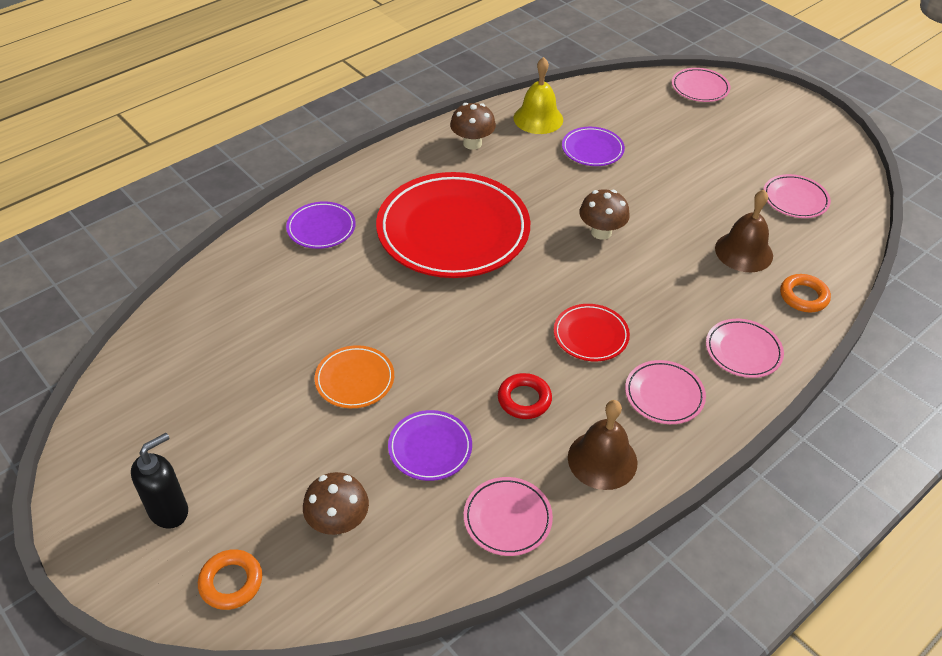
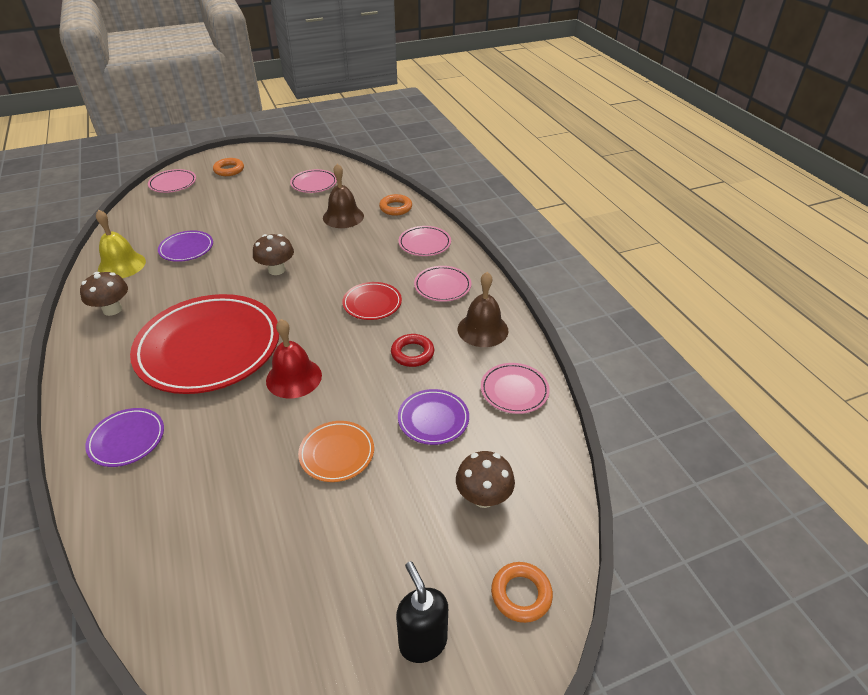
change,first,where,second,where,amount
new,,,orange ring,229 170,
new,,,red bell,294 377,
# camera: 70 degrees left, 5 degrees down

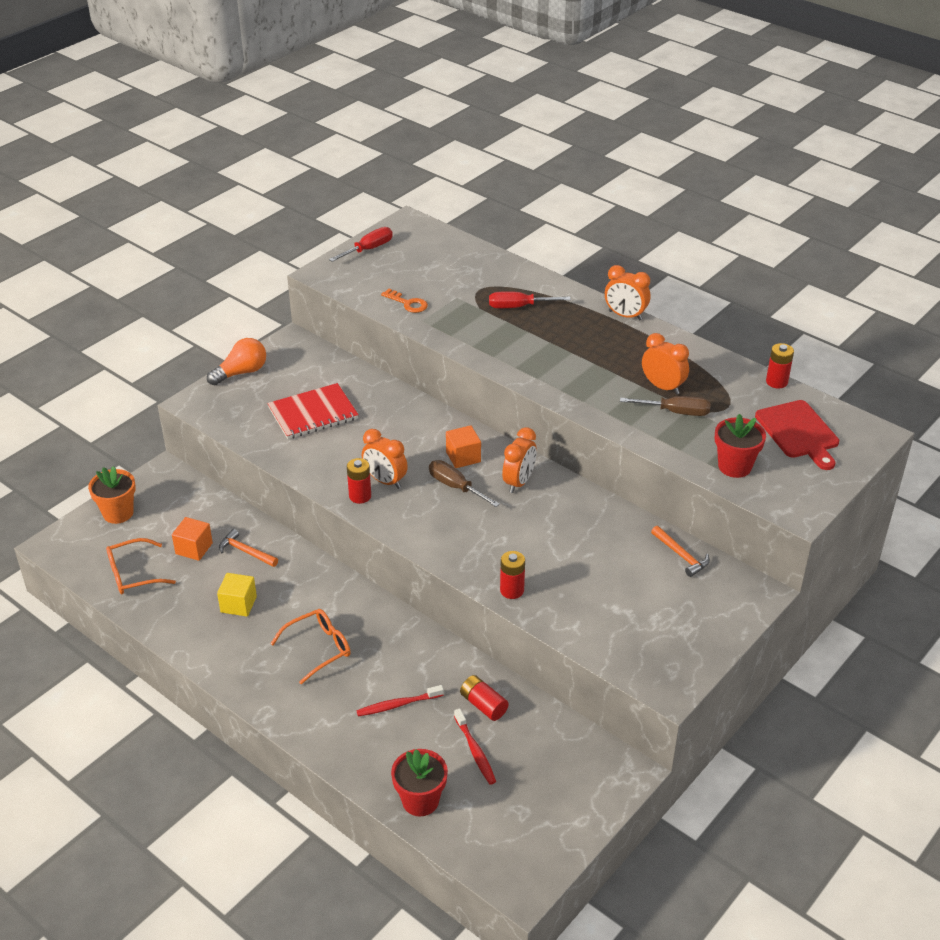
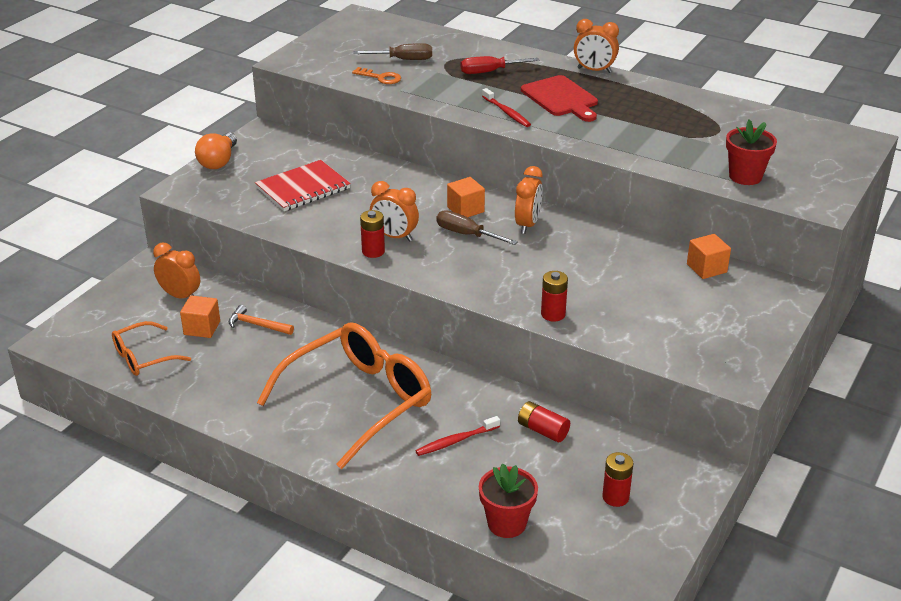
change,first,where,second,where,amount
gone,red screwdriver,368 249,,,
shifted,orange clock,662 387,,180 296,
rotated,orange light bulb,241 372,,219 161,150 degrees clockwise
shifted,red battery,776 382,,615 497,
shifted,brown screwdriver,675 412,,403 60,
shifted,red cutting board,798 432,,561 98,
gone,orange flower pot,118 513,,,
swapped,orange hammer,681 555,orange cube,706 268,
gone,yellow cube,238 604,,,
scaled,orange glasses,318 648,,358 401,x1.97
shifted,red toothbrush,475 751,,507 112,
# camera: 10 degrees left, 5 degrees down

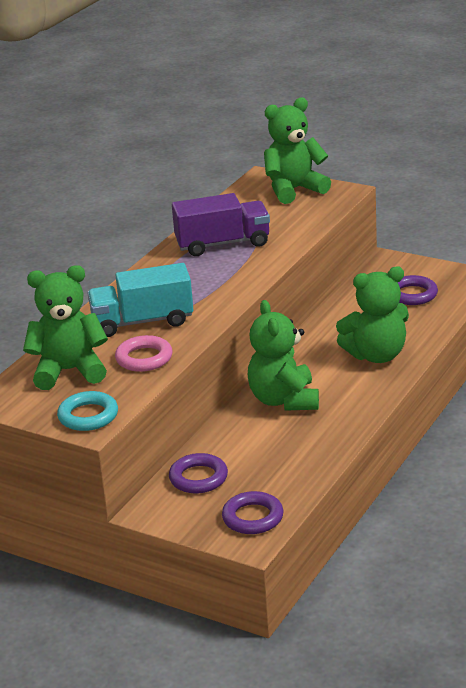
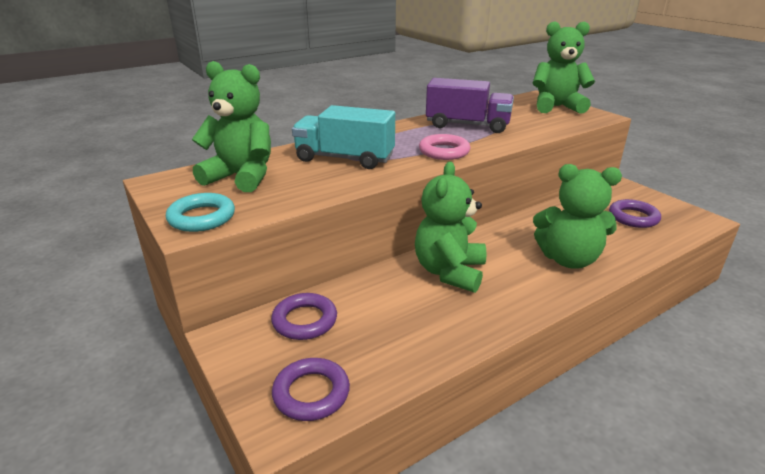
change,first,where,second,where,amount
shifted,pink ring,144 358,,444 151,
# camera: 25 degrees right, 0 degrees up

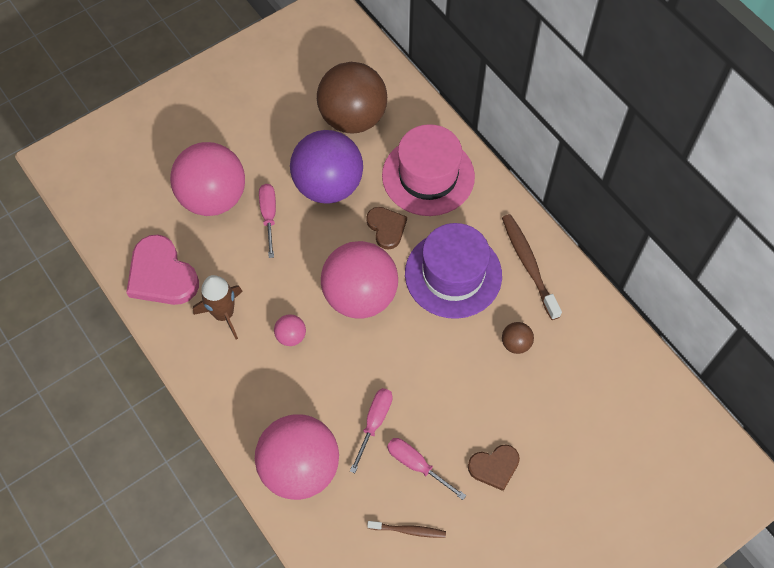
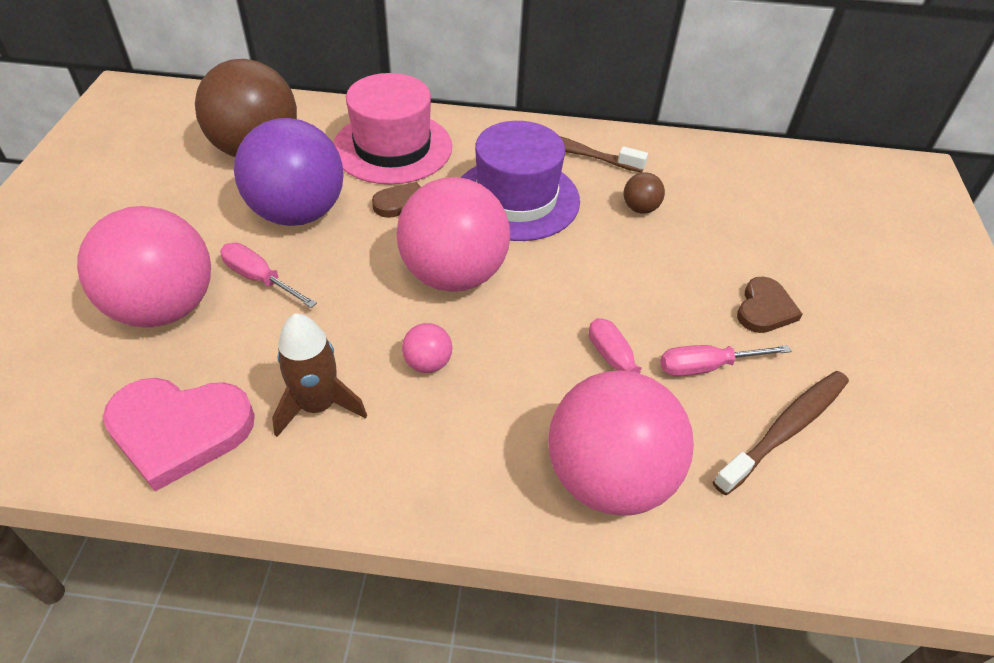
change,first,where,second,where,amount
scaled,brown toothbrush,408 530,,785 429,x1.75
# camera: 50 degrees left, 15 degrees down

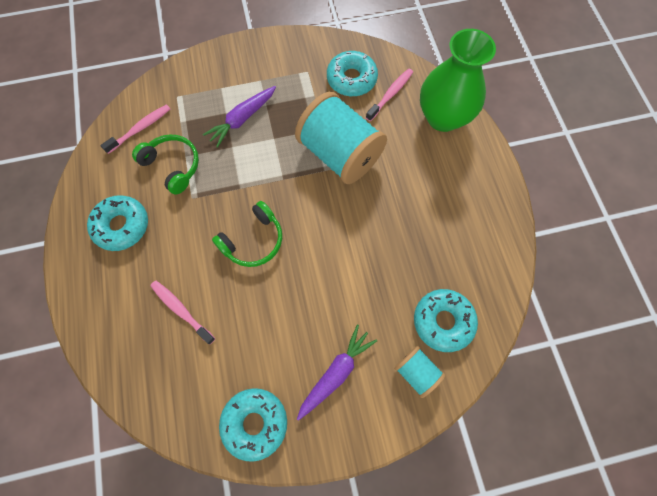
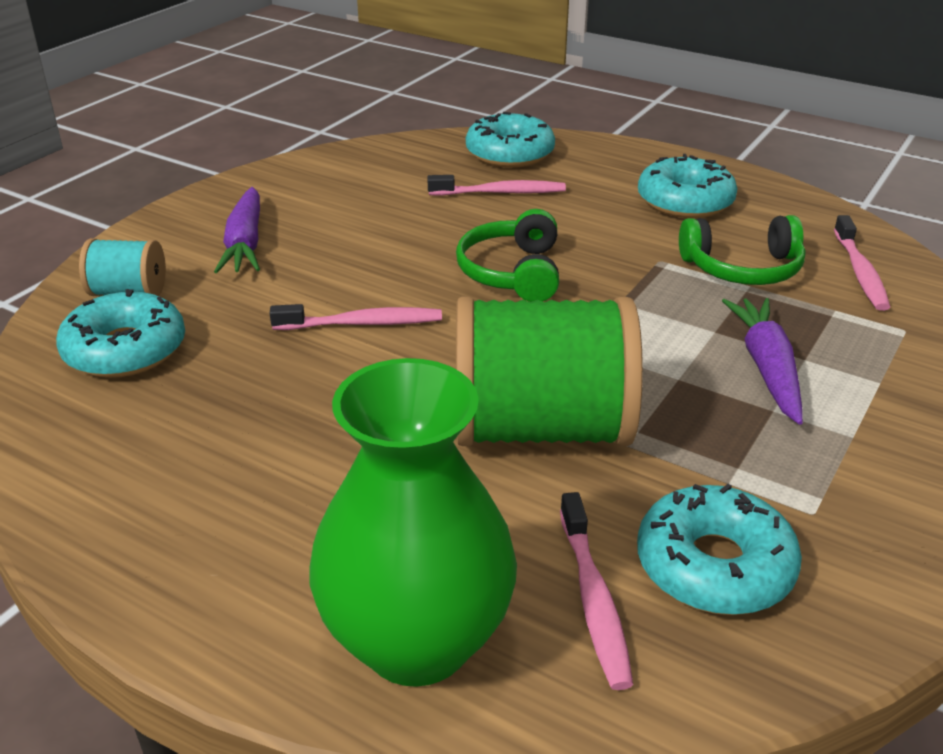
change,first,where,second,where,amount
repainted,turquoise spool,339 154,green spool,541 428,
shifted,turquoise donut,255 423,,509 153,
new,,,pink toothbrush,362 323,
# camera: 135 degrees right, 35 degrees down

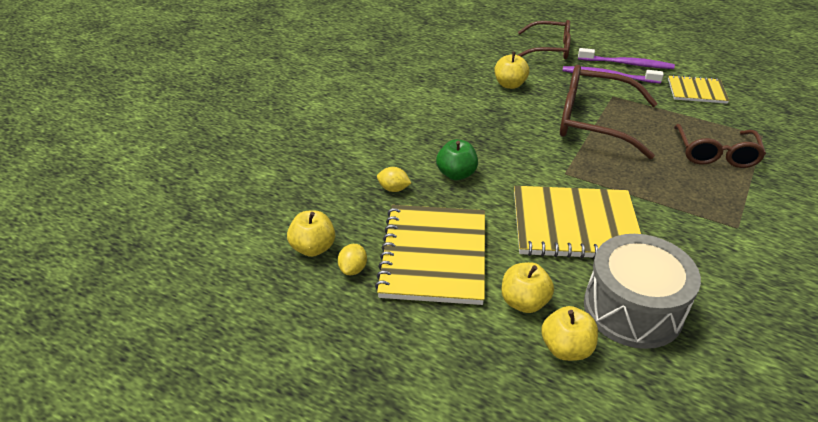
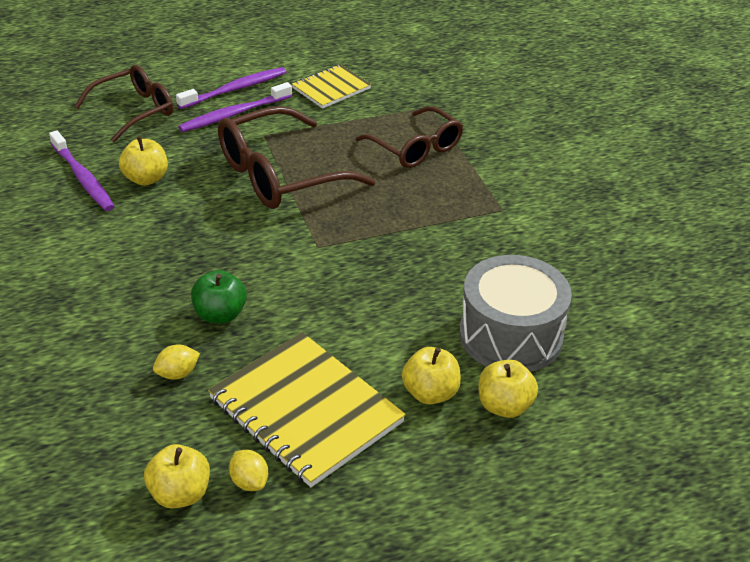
change,first,where,second,where,amount
gone,yellow notebook,575 225,,,
new,,,purple toothbrush,83 178,
# camera: 50 degrees left, 0 degrees up

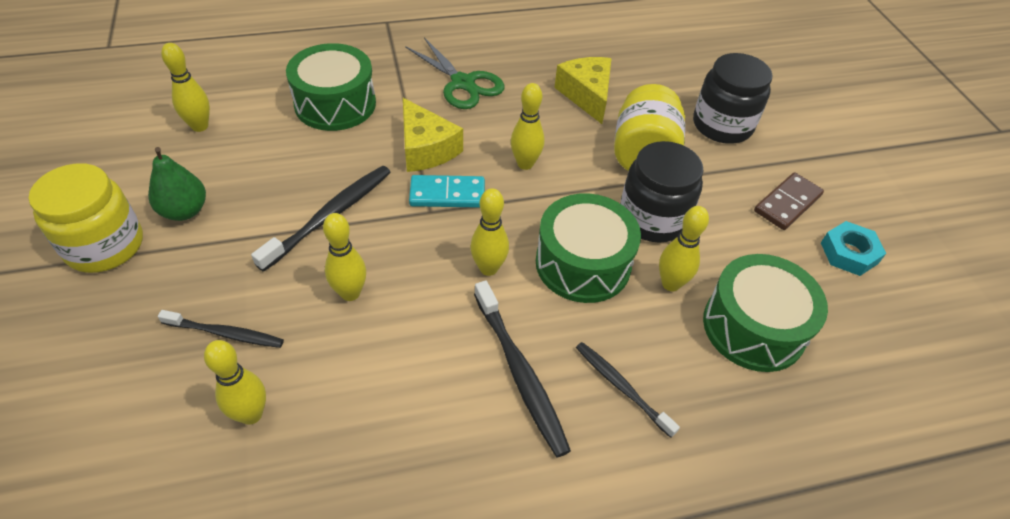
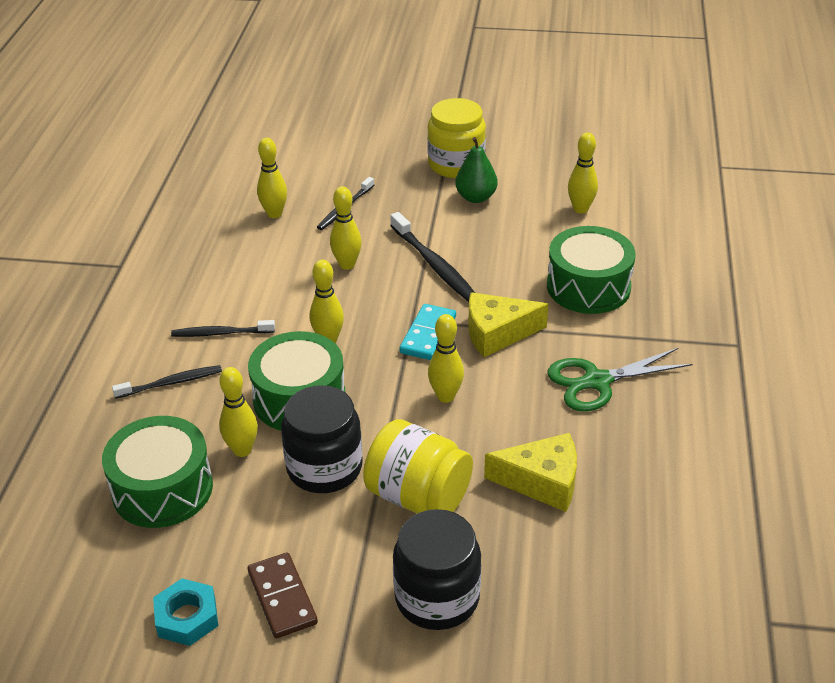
change,first,where,second,where,amount
scaled,black toothbrush,520 374,,220 333,x0.64
# camera: 115 degrees right, 10 degrees down

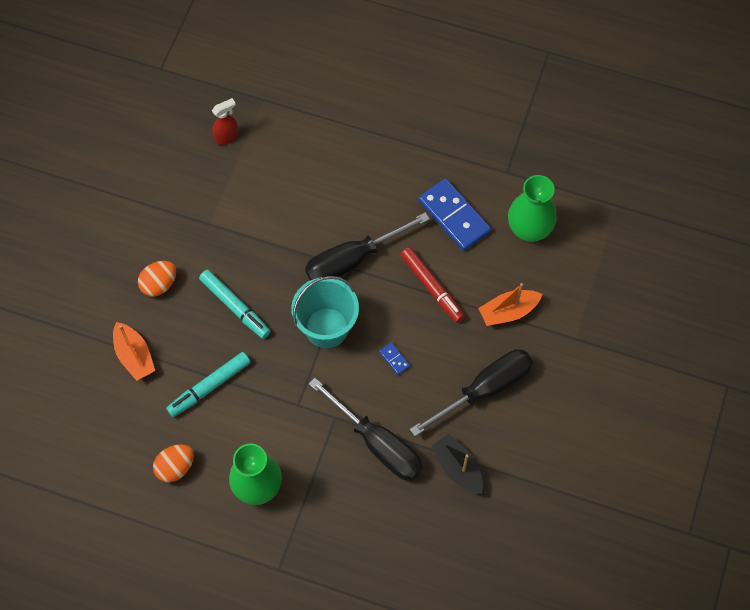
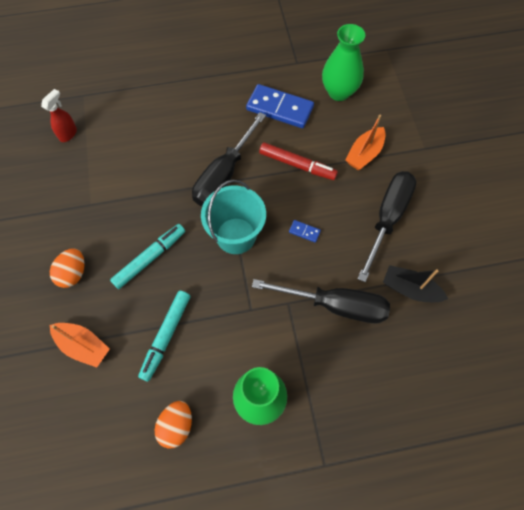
change,first,where,second,where,amount
rotated,turquoise marker,235 307,,150 258,60 degrees counterclockwise
# camera: 30 degrees left, 0 degrees up

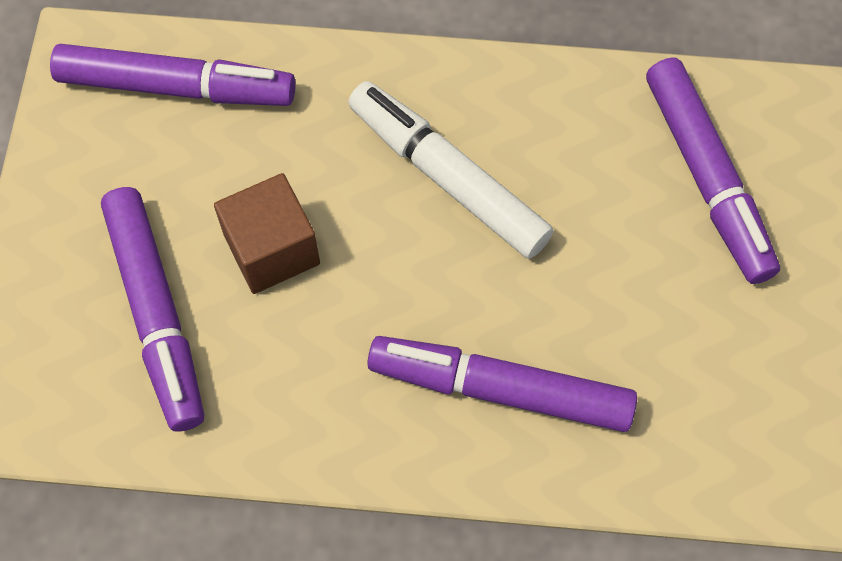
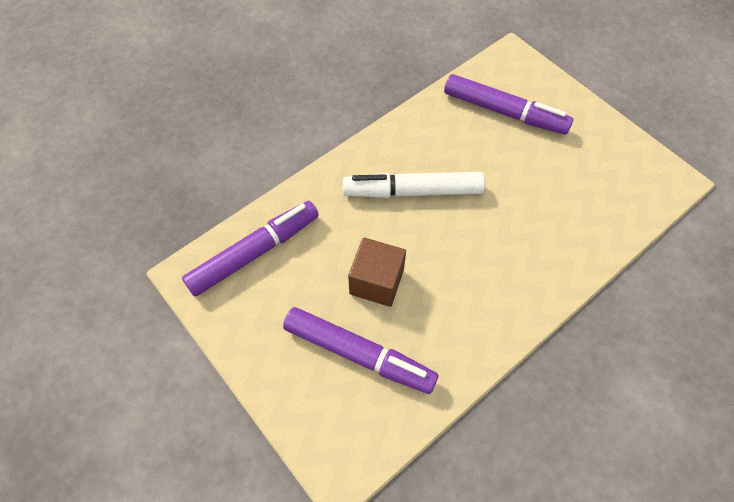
change,first,where,second,where,amount
gone,purple marker,500 389,,,
# camera: 45 degrees left, 5 degrees down

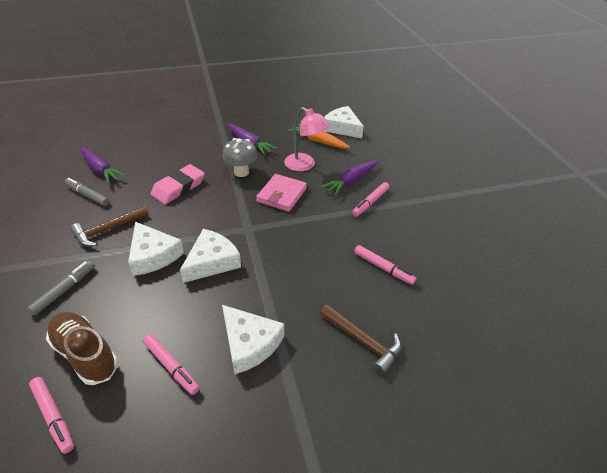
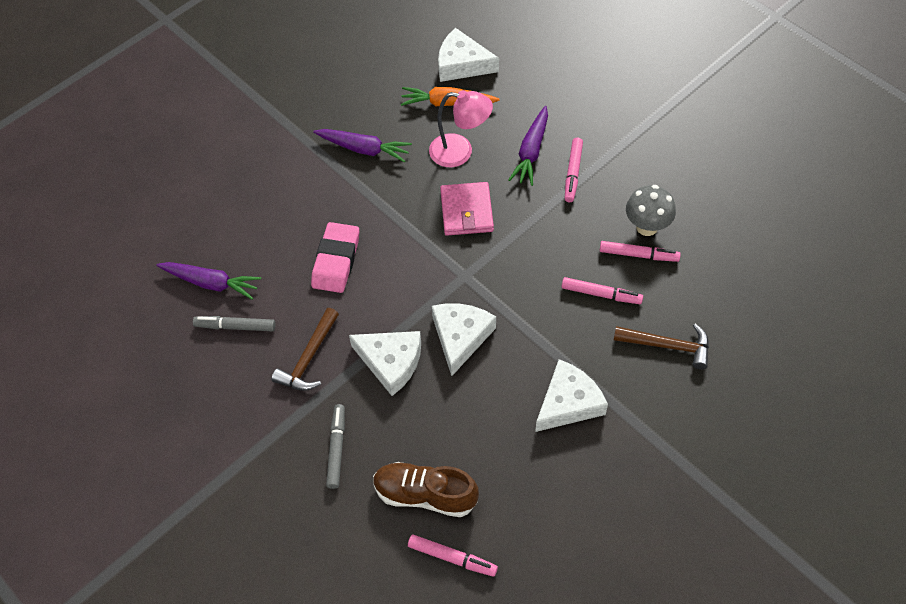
change,first,where,second,where,amount
shifted,grey mushroom,241 172,,647 227,
rotated,white cheese,249 343,,568 403,60 degrees counterclockwise
shifted,pink marker,171 366,,601 294,
# camera: 25 degrees left, 15 degrees up

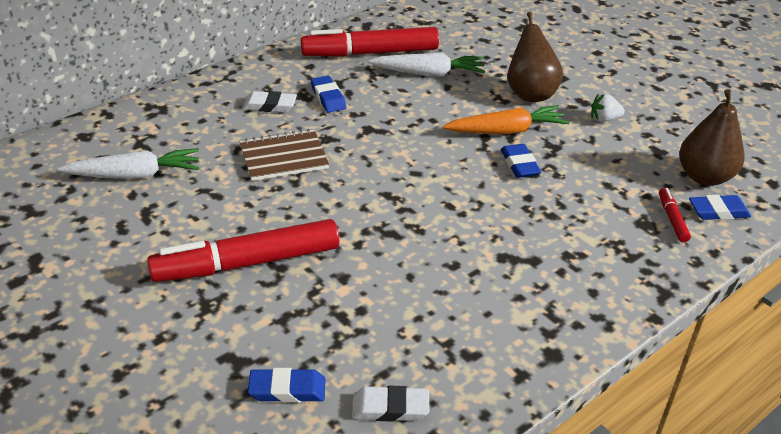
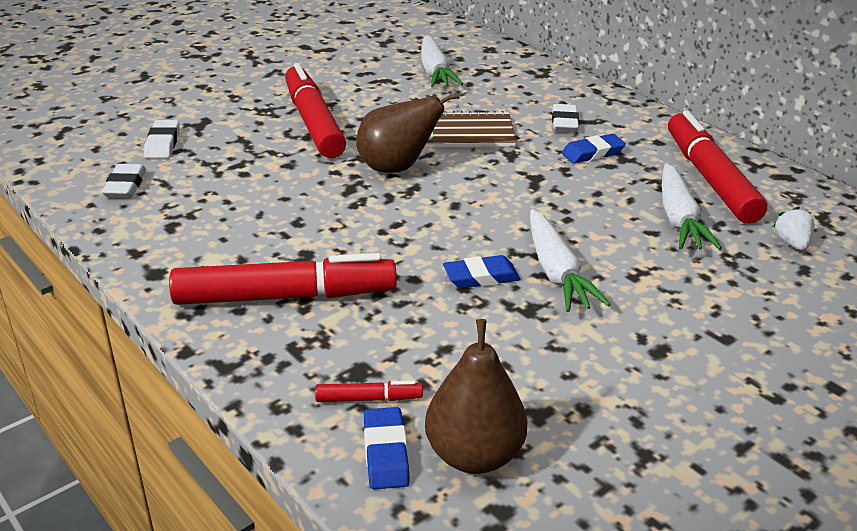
change,first,where,second,where,amount
shifted,brown pear,530 94,,397 168,
shifted,white strawberry,604 119,,791 243,
repainted,orange carrot,507 131,white carrot,556 272,
rotated,brown notebook,283 157,,472 132,75 degrees counterclockwise
repainted,blue eraser,287 389,white eraser,163 143,
new,,,red marker,284 296,
# camera: 90 degrees right, 5 degrees down

